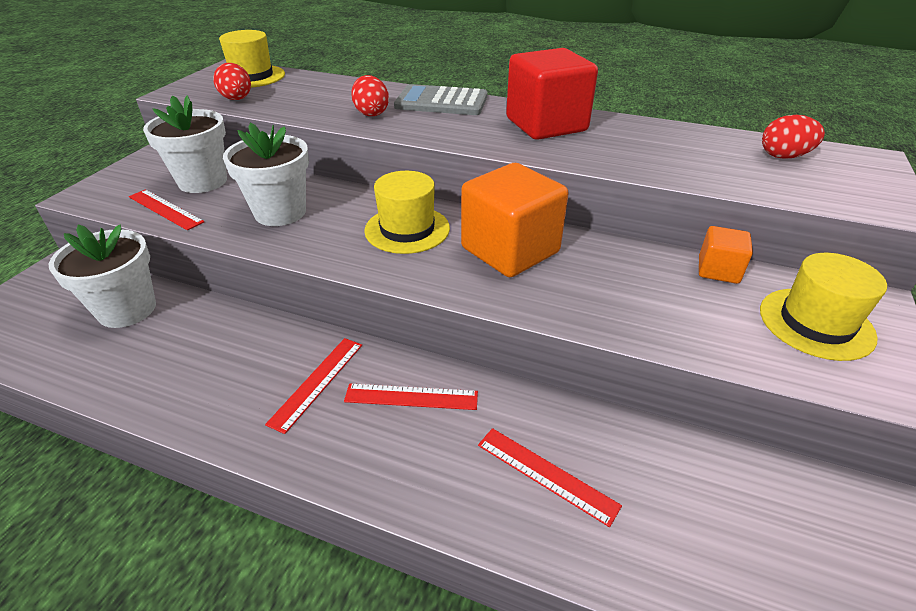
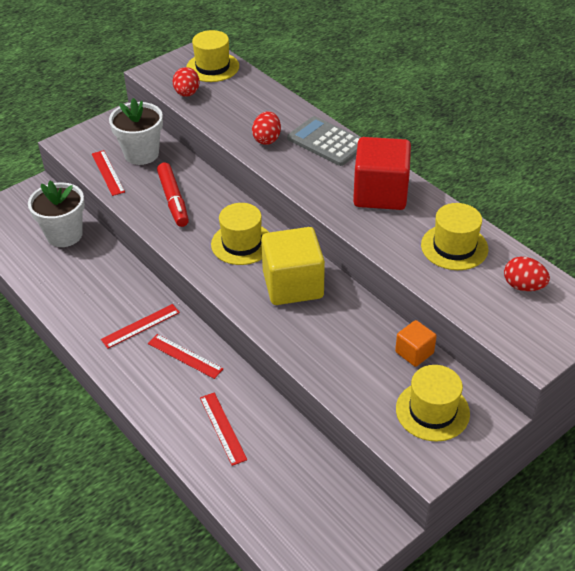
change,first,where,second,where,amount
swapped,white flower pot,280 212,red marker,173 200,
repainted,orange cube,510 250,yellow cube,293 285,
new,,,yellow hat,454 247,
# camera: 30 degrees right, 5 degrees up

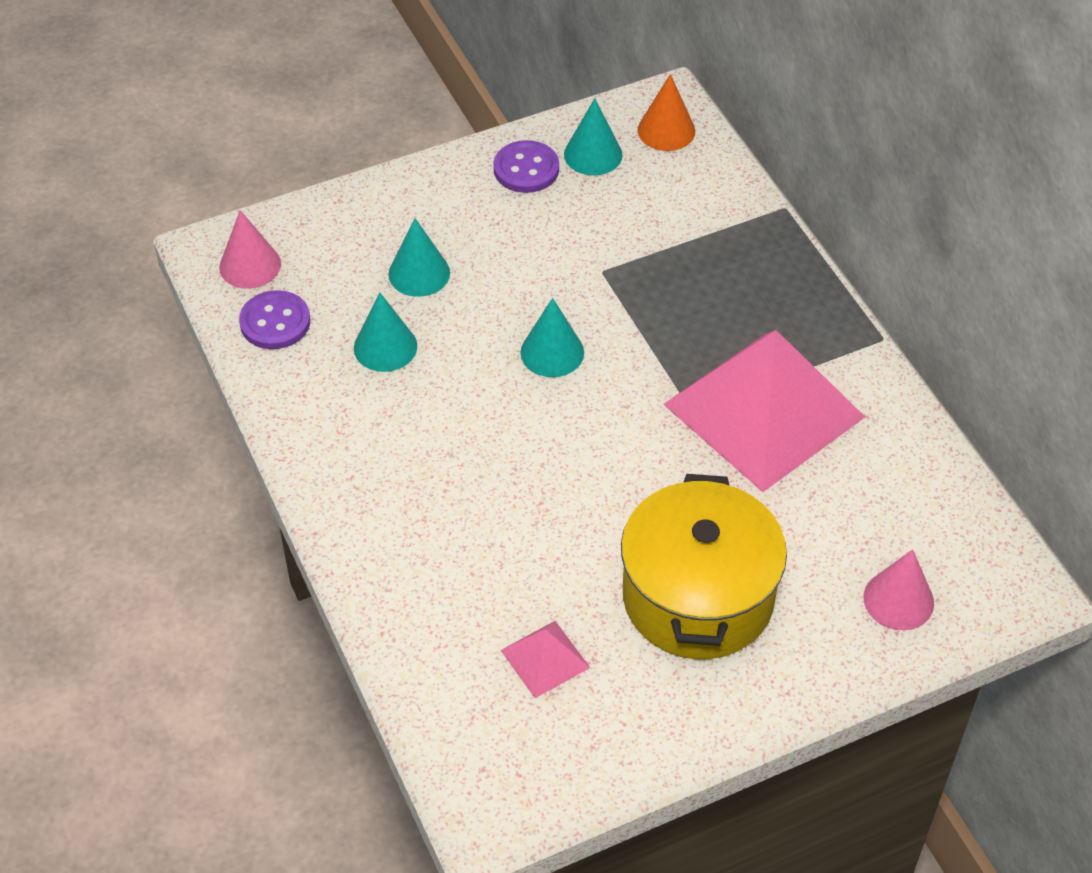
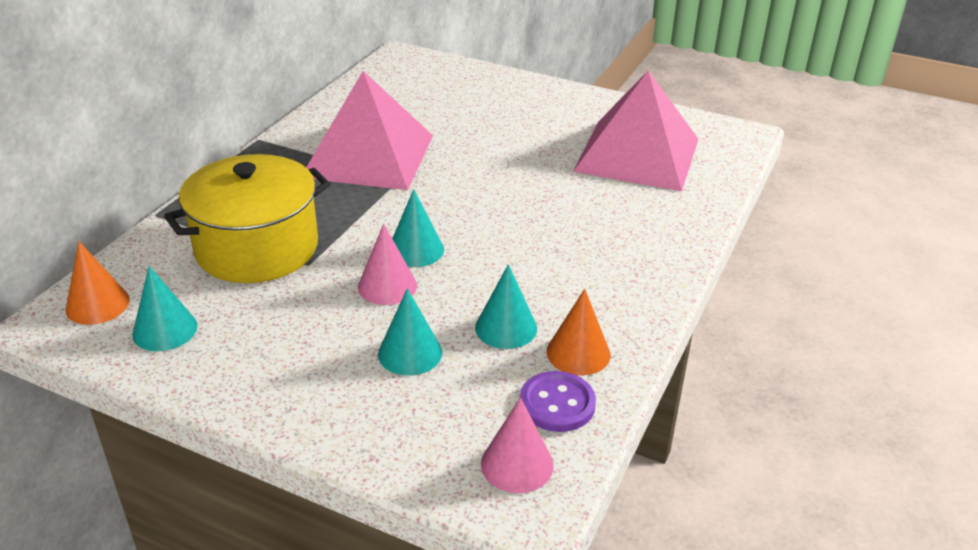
change,first,where,second,where,amount
gone,purple button,526 169,,,
shifted,yellow pot,698 597,,257 248,
shifted,pink cone,898 600,,387 286,
scaled,pink pyramid,545 658,,637 154,x2.41
new,,,orange cone,578 353,
# camera: 130 degrees left, 15 degrees down

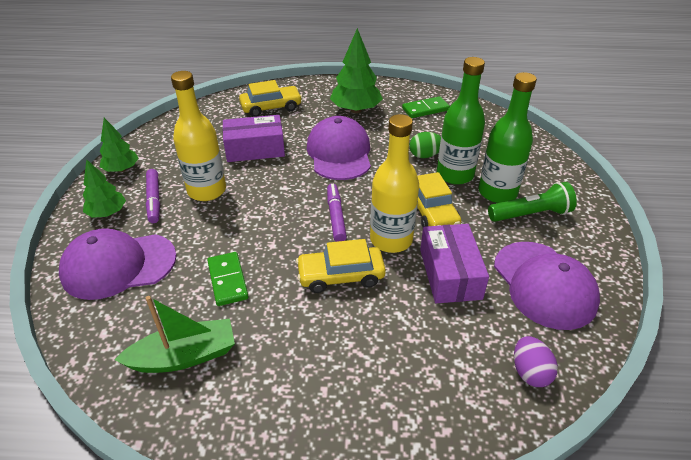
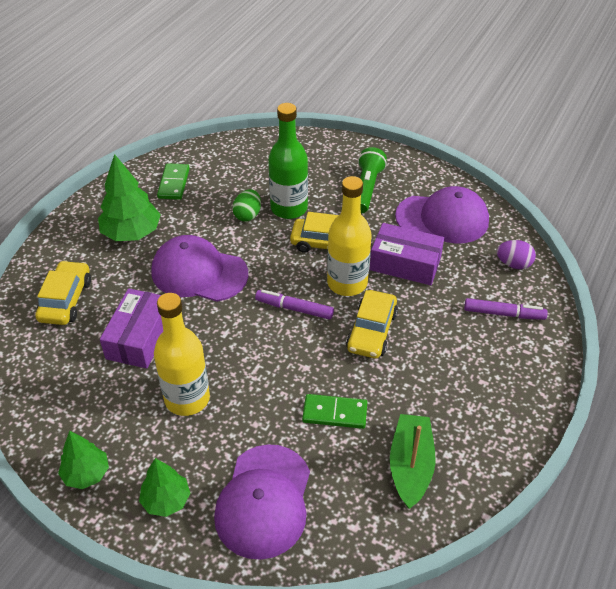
change,first,where,second,where,amount
gone,green bottle,497 192,,,
shifted,purple marker,154 200,,504 314,
# camera: 65 degrees left, 5 degrees up

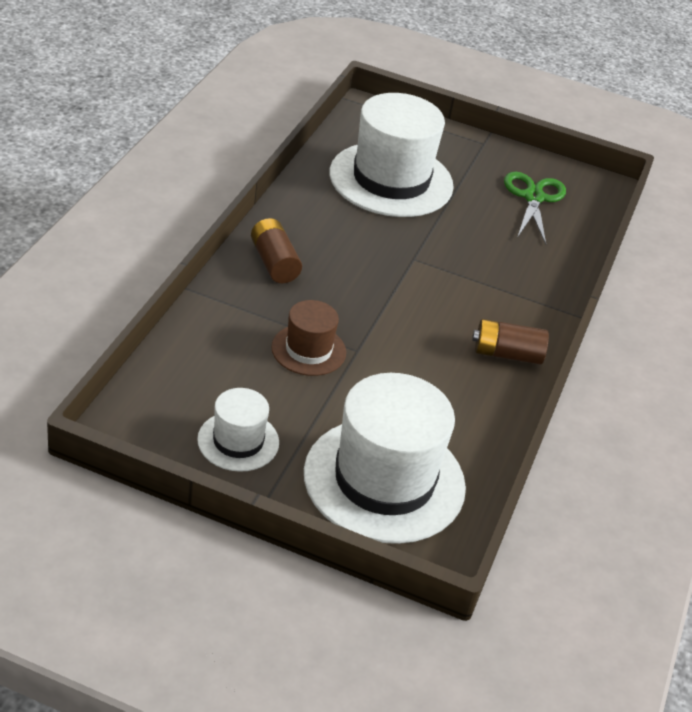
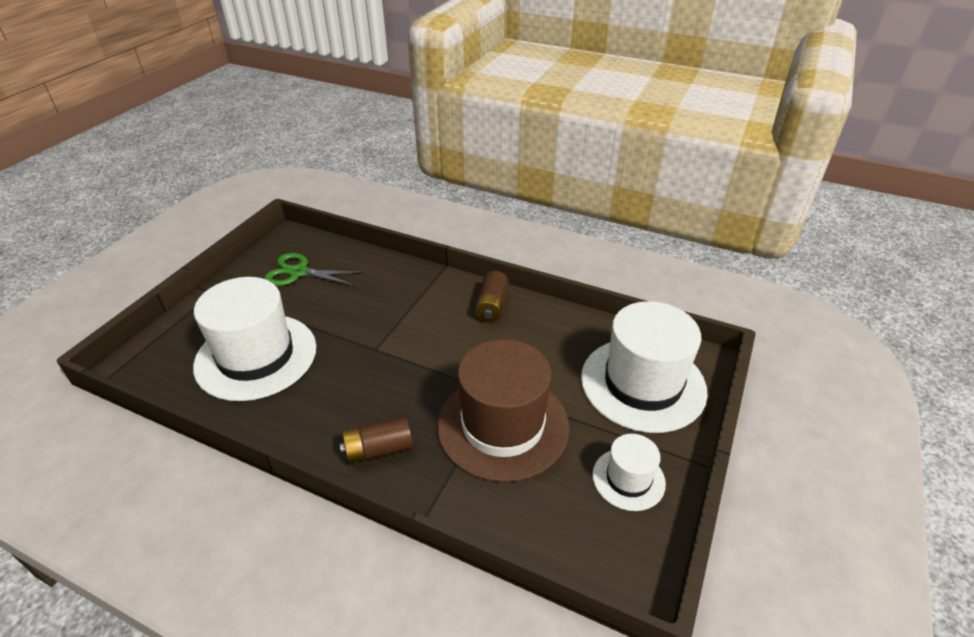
change,first,where,second,where,amount
scaled,brown hat,308 350,,503 425,x1.98
# camera: 80 degrees left, 0 degrees up

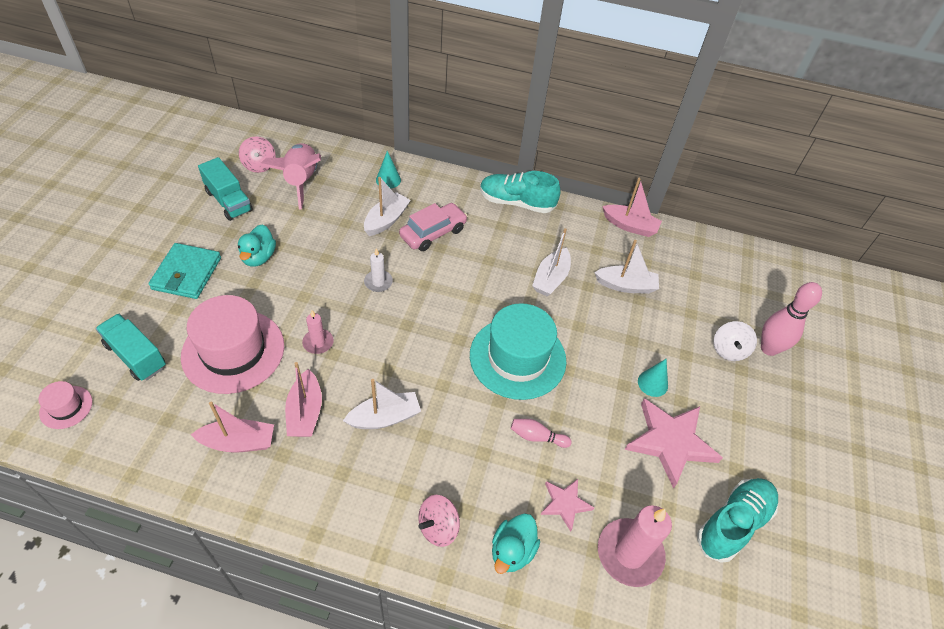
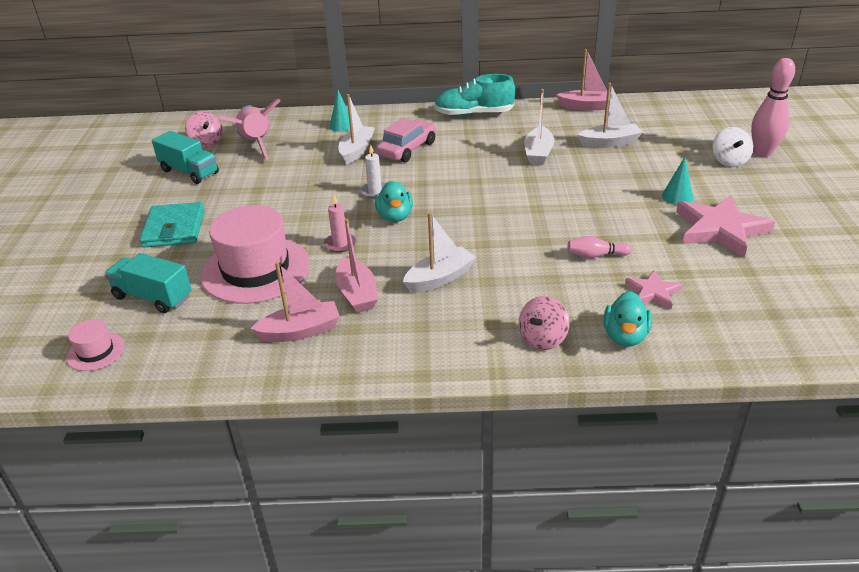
change,first,where,second,where,amount
shifted,turquoise duck,259 257,,395 216,
gone,turquoise hat,517 357,,,
gone,turquoise shoe,733 523,,,
gone,pink candle,629 553,,,
# camera: 10 degrees left, 15 degrees down

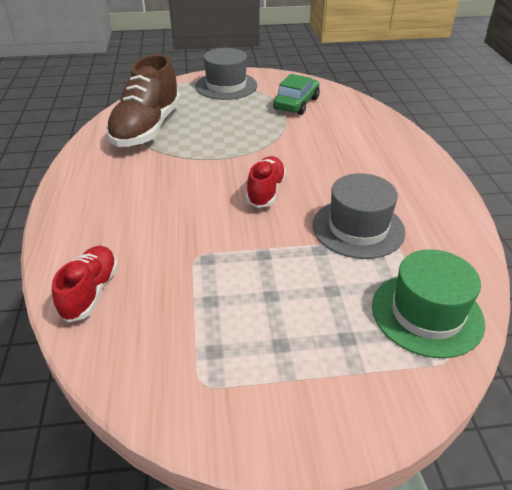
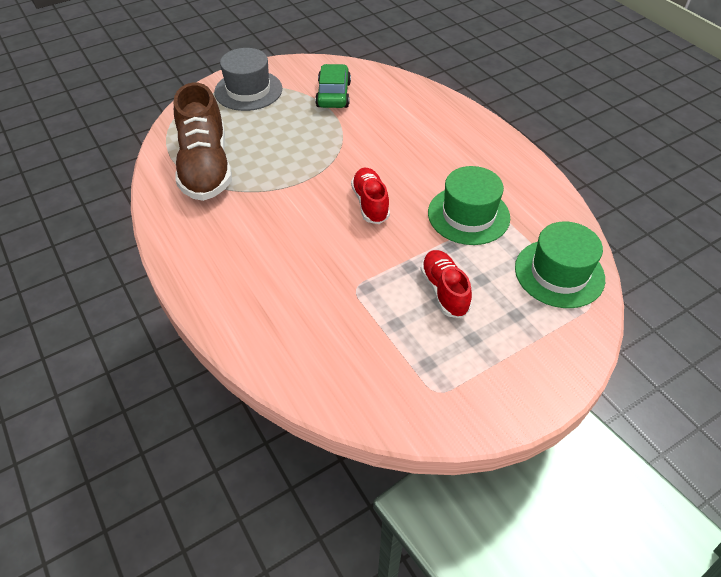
change,first,where,second,where,amount
repainted,grey hat,358 228,green hat,468 215,
shifted,red shoe,90 292,,444 291,
# camera: 25 degrees left, 10 degrees up

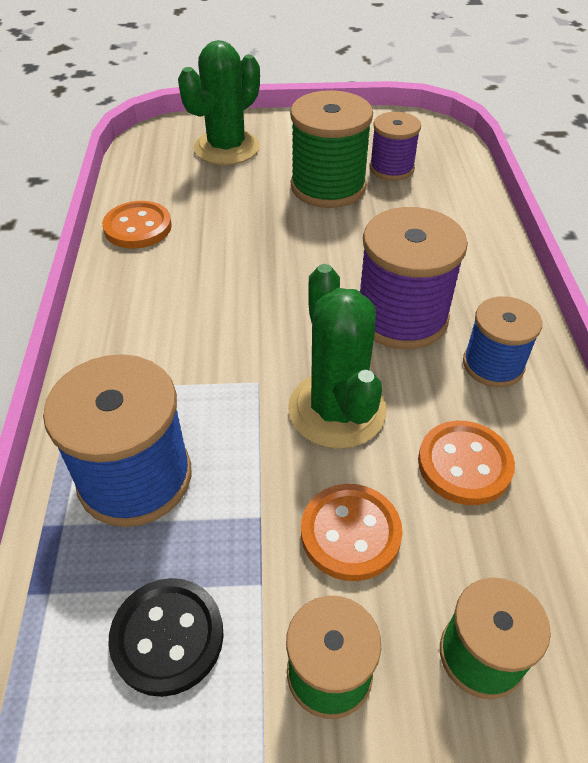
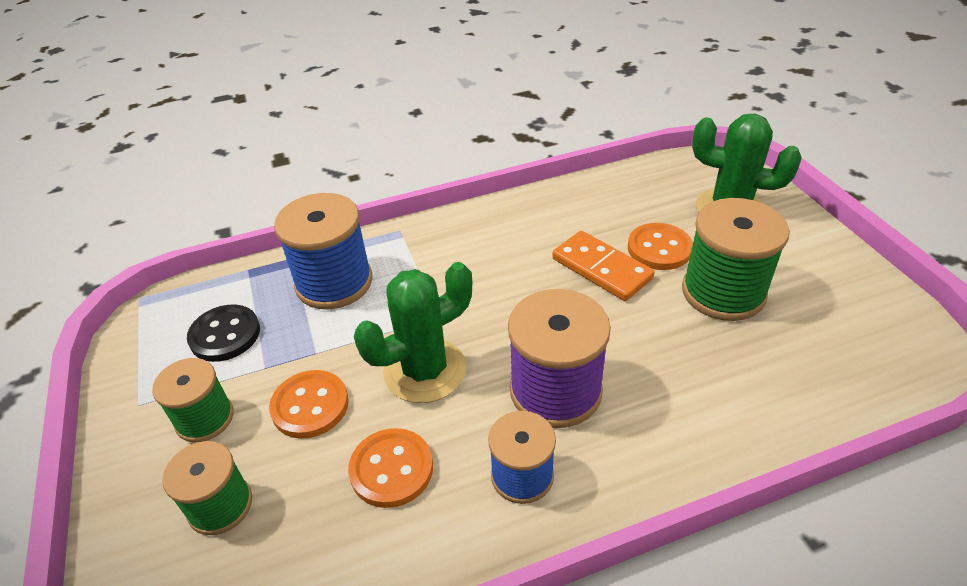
change,first,where,second,where,amount
gone,purple spool,391 168,,,
shifted,orange button,138 227,,659 248,
new,,,orange domino,601 269,
# camera: 75 degrees right, 5 degrees down

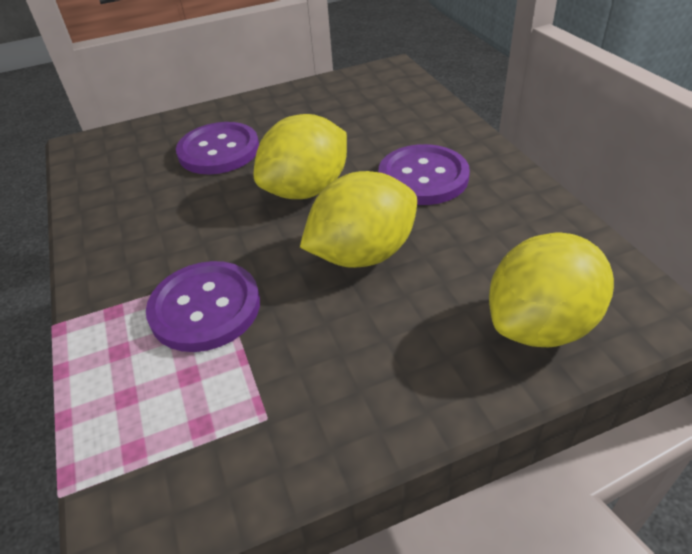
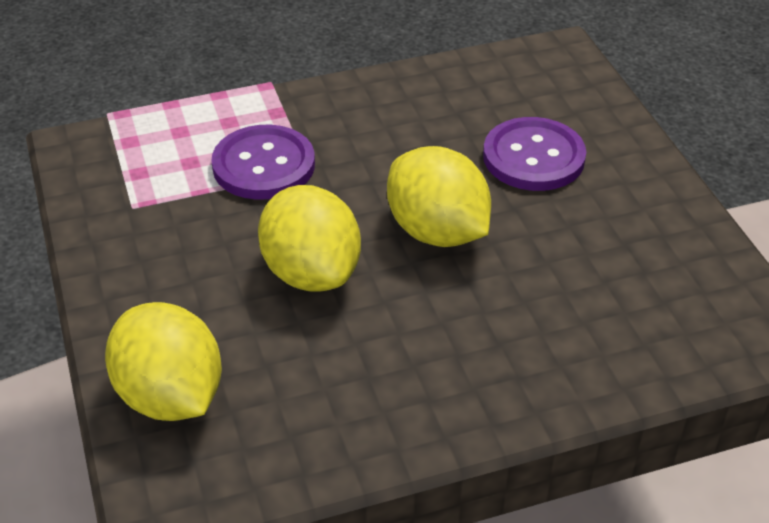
change,first,where,second,where,amount
gone,purple button,423 177,,,
# camera: 90 degrees right, 0 degrees up

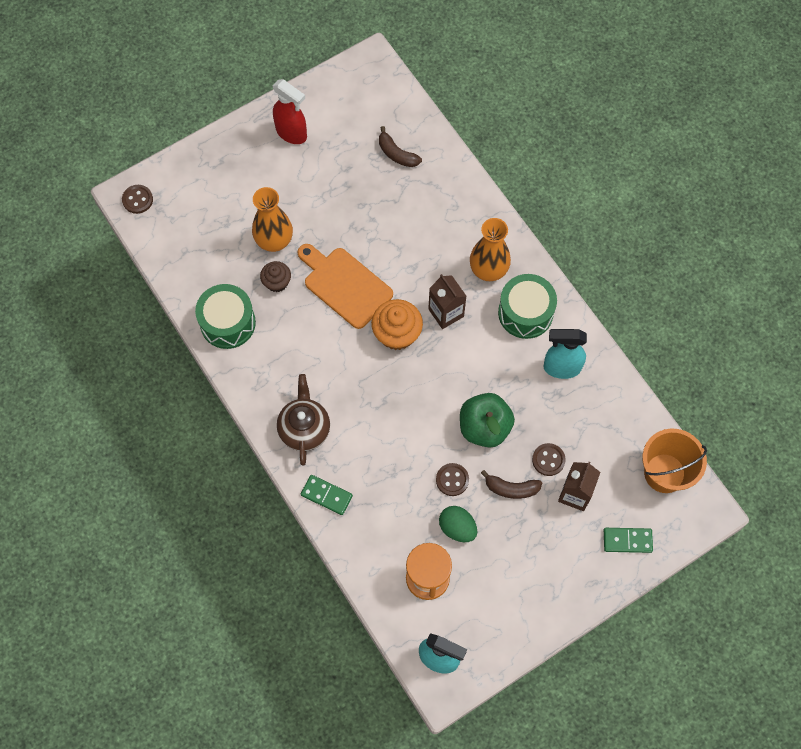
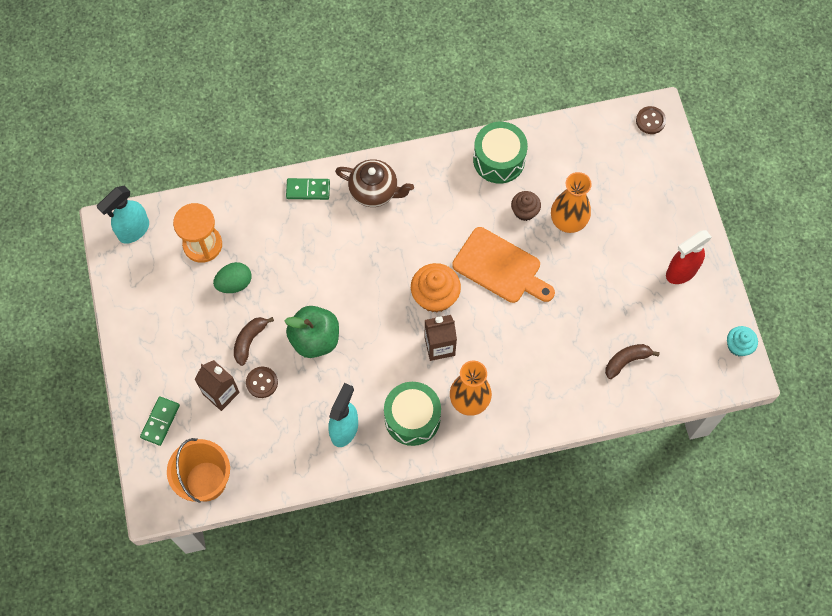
change,first,where,second,where,amount
rotated,orange cutting board,345 285,,500 267,60 degrees clockwise
gone,brown button,452 480,,,
rotated,green domino,326 495,,308 190,45 degrees clockwise
new,,,turquoise cupcake,738 346,
# camera: 110 degrees right, 0 degrees up

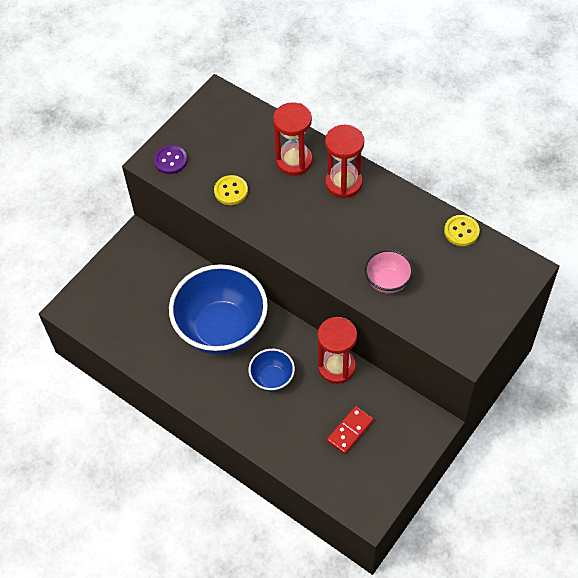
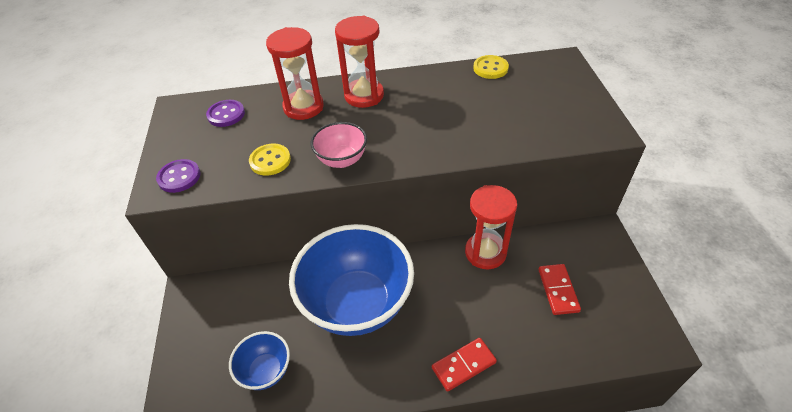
change,first,where,second,where,amount
shifted,pink bowl,387 282,,342 160,
shifted,blue bowl,272 379,,266 371,
new,,,purple button,226 114,
new,,,red domino,463 365,
# camera: 45 degrees left, 10 degrees down

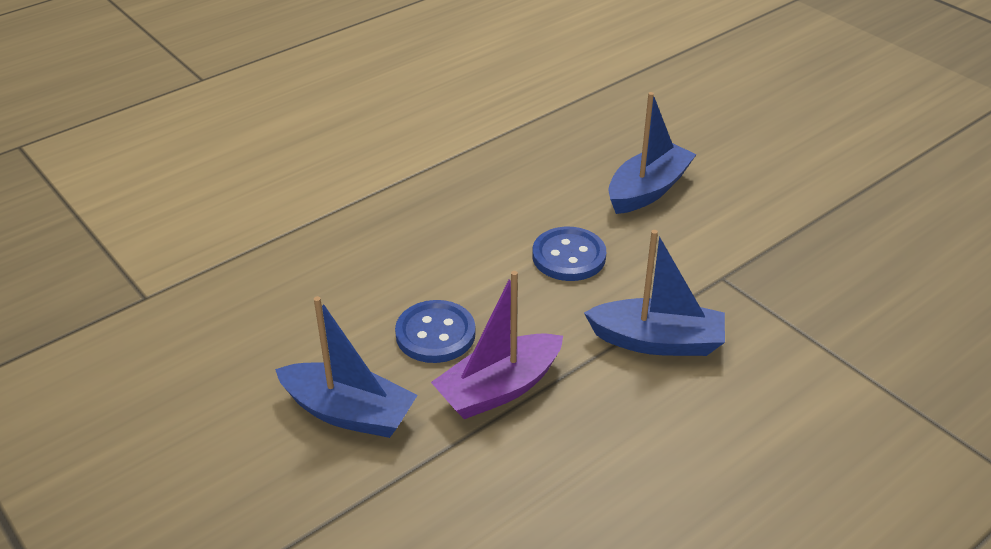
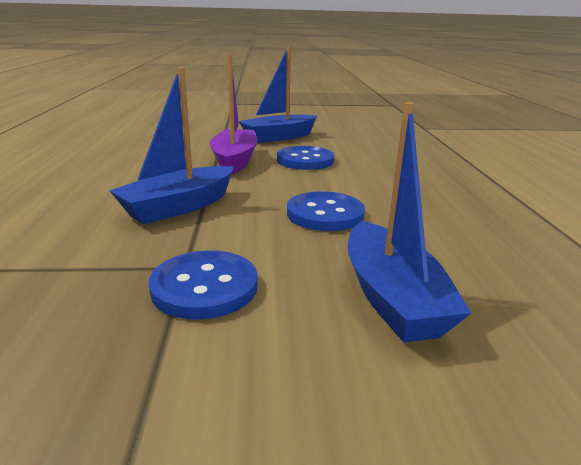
change,first,where,second,where,amount
new,,,blue button,204 287,
# camera: 125 degrees right, 15 degrees down

